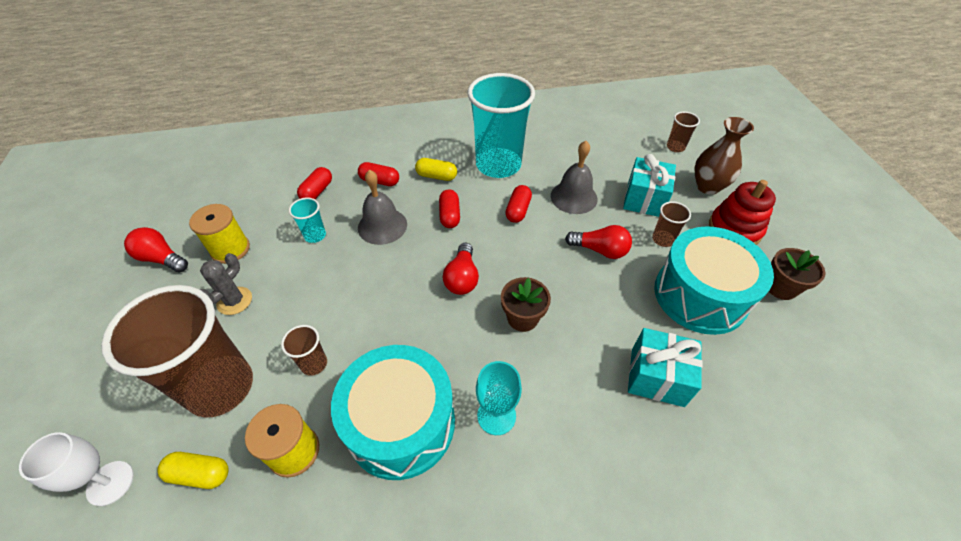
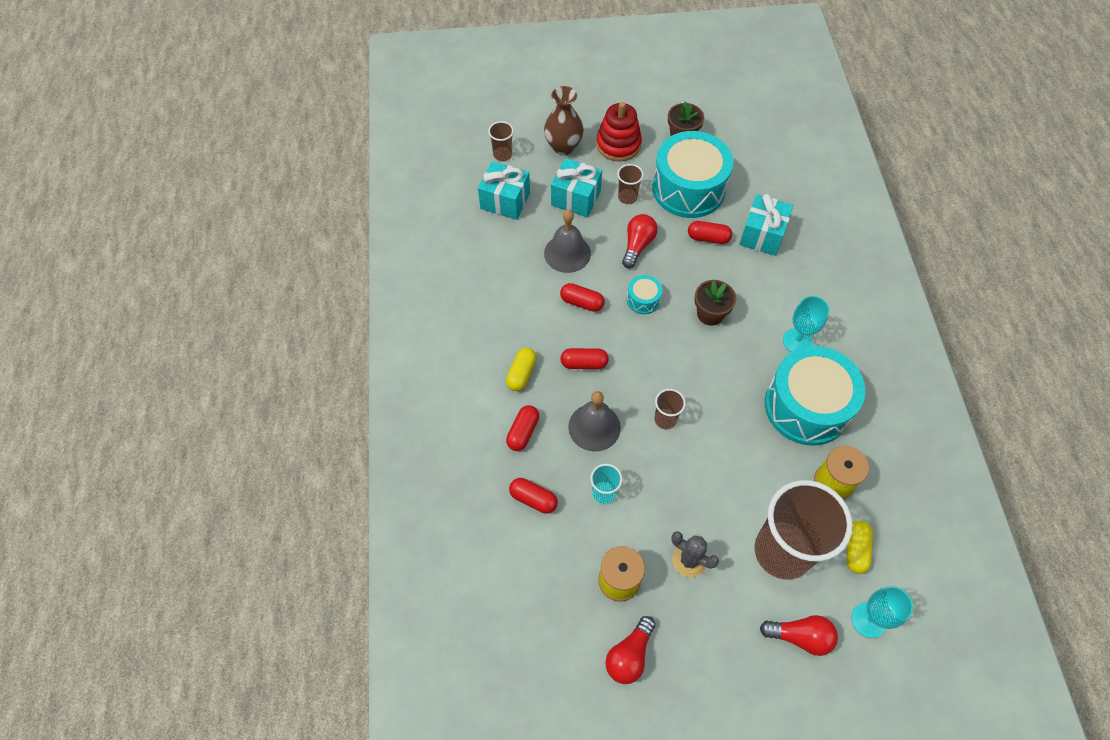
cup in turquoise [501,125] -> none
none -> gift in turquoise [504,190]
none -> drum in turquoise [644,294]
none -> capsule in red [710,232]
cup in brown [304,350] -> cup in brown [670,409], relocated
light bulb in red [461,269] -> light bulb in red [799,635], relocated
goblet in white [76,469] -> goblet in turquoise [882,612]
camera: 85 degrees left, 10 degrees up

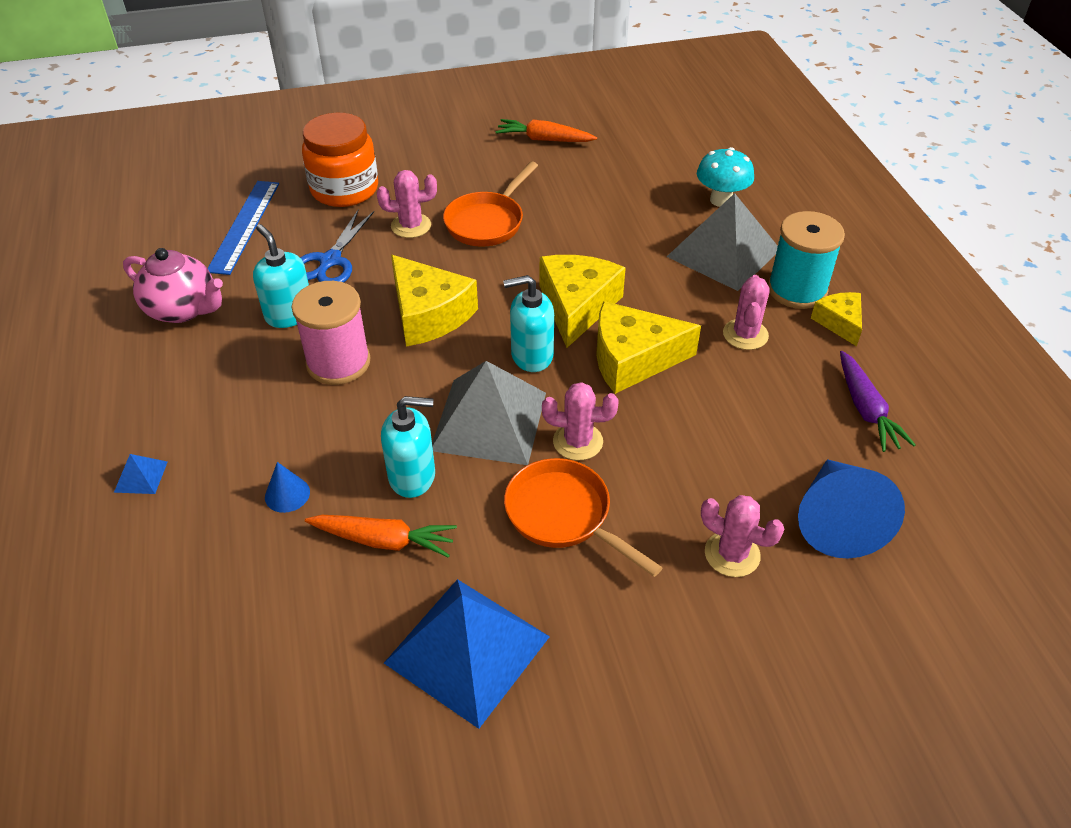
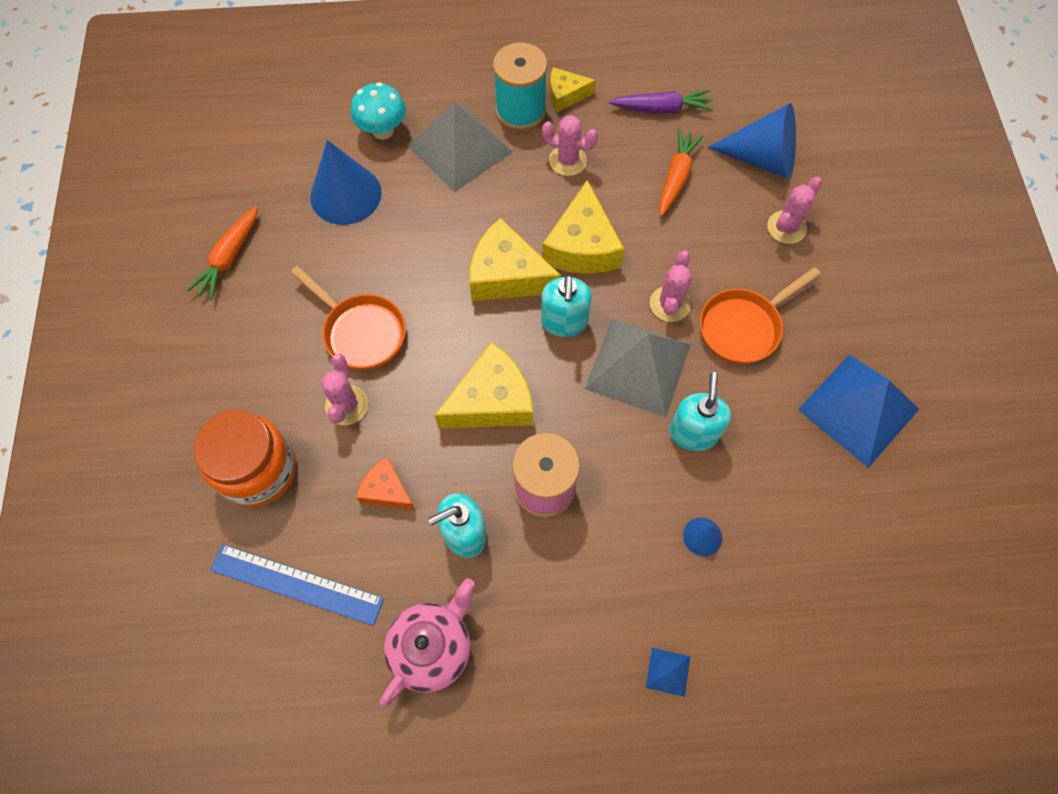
none -> cone in blue [346,182]
carrot in orange [381,536] -> carrot in orange [681,172], relocated
scissors in blue [337,246] -> cheese in orange [385,483]
camera: 80 degrees left, 20 degrees up

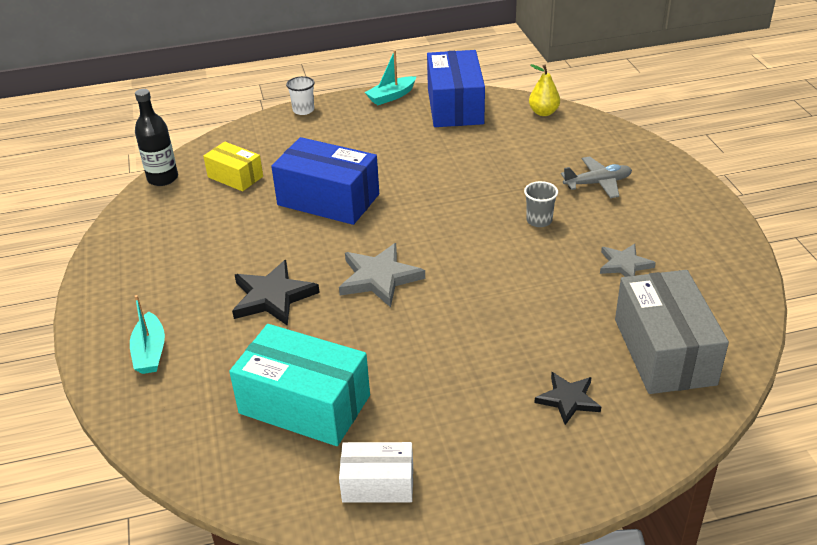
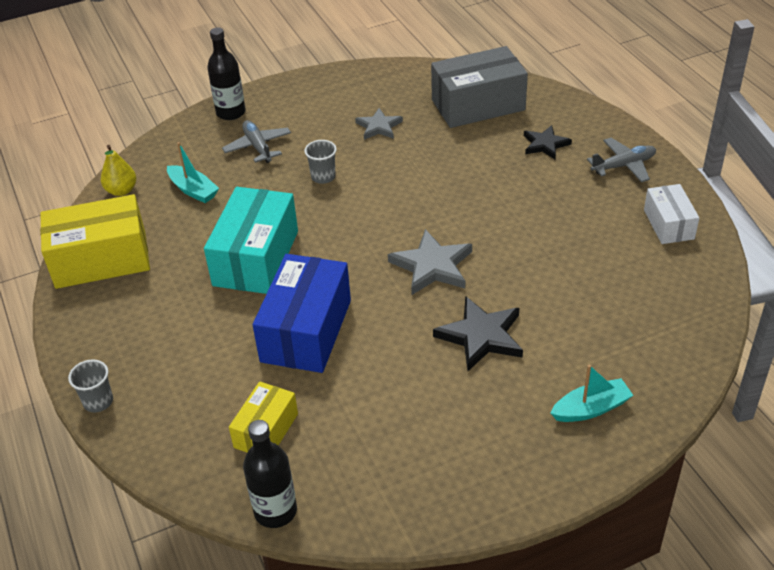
none -> bottle in black [226,73]
none -> plane in grey [621,160]
box in turquoise [299,385] -> box in turquoise [251,240], relocated
boat in turquoise [391,77] -> boat in turquoise [193,172], relocated
cup in white [300,95] -> cup in grey [90,385]
box in blue [456,88] -> box in yellow [95,241]
camera: 100 degrees left, 5 degrees up

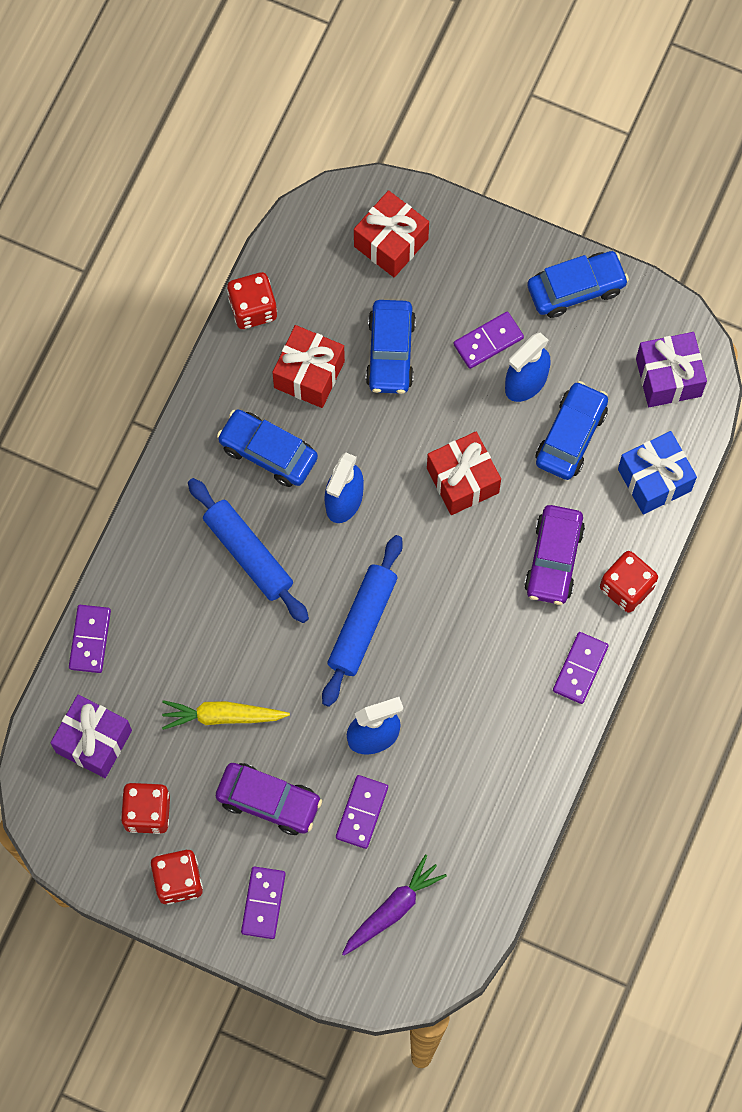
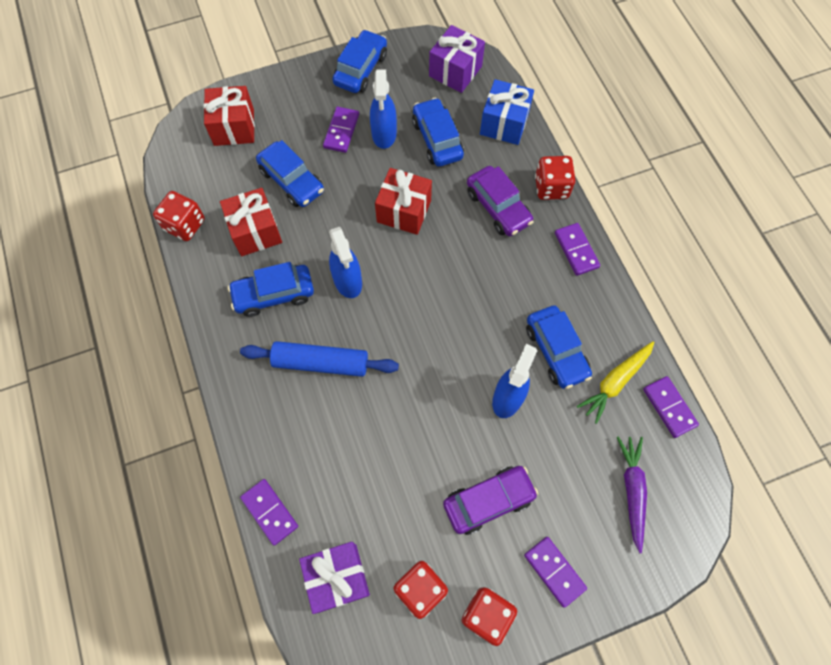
rolling pin in blue [362,621] -> none
none -> car in blue [559,347]
carrot in yellow [226,715] -> carrot in yellow [615,382], relocated
domino in purple [362,812] -> domino in purple [671,407], relocated
camera: 45 degrees left, 5 degrees down

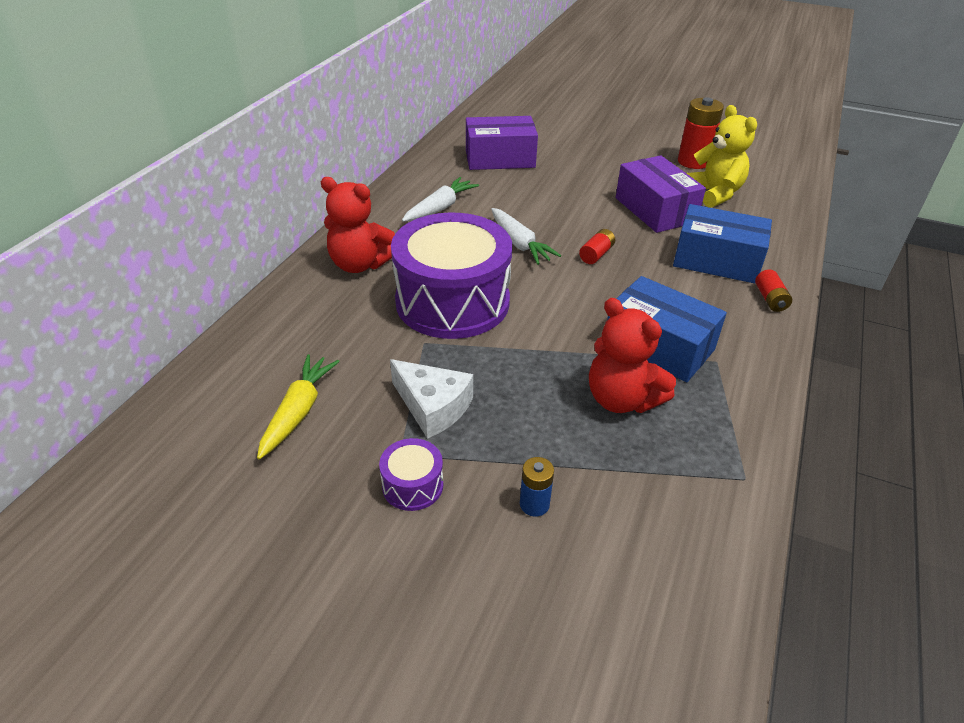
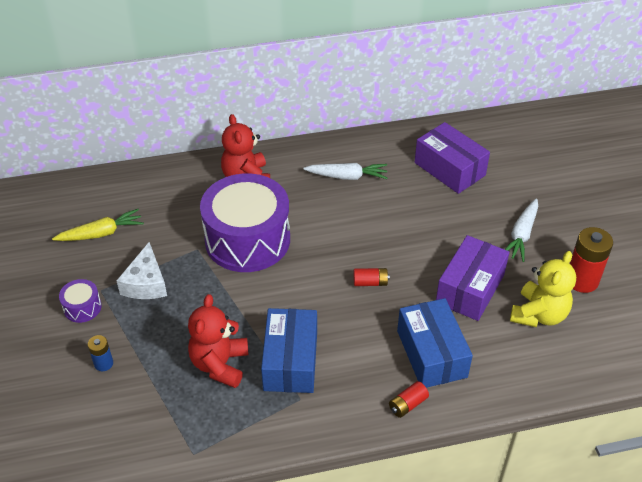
carrot in white [526,236] -> carrot in white [521,230], relocated
camera: 55 degrees right, 5 degrees up

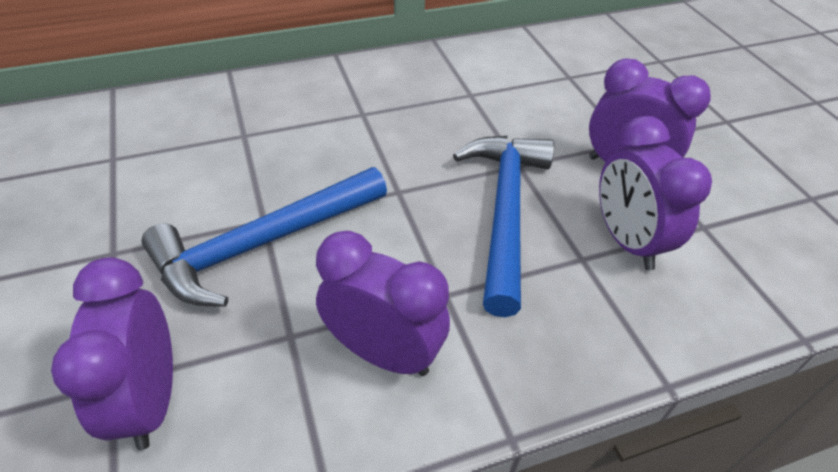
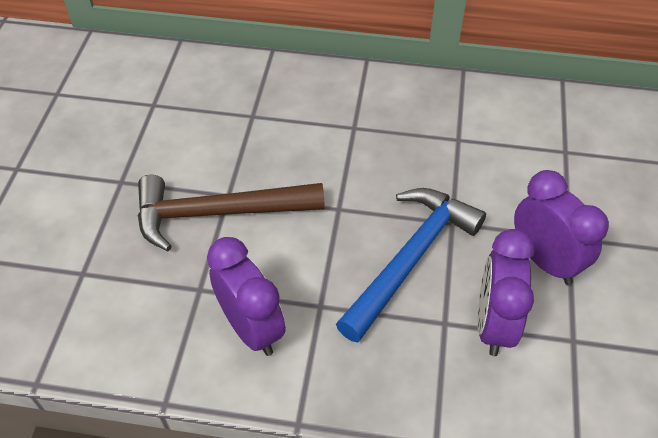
clock in purple [112,353] -> none
hammer in blue [264,237] -> hammer in brown [231,213]
camera: 30 degrees right, 5 degrees up

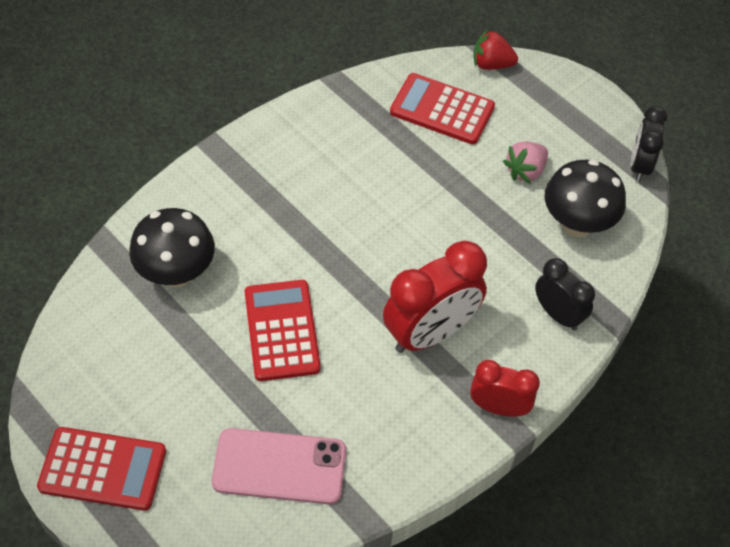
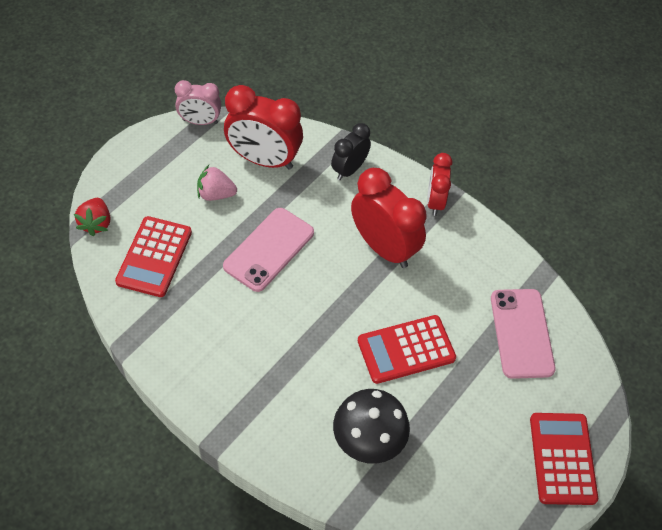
none -> phone in pink [268,250]
mushroom in black [585,198] -> clock in red [263,127]
clock in black [648,144] -> clock in pink [198,102]
strawberry in pink [525,162] -> strawberry in pink [217,183], 150 degrees clockwise
camera: 100 degrees left, 0 degrees up

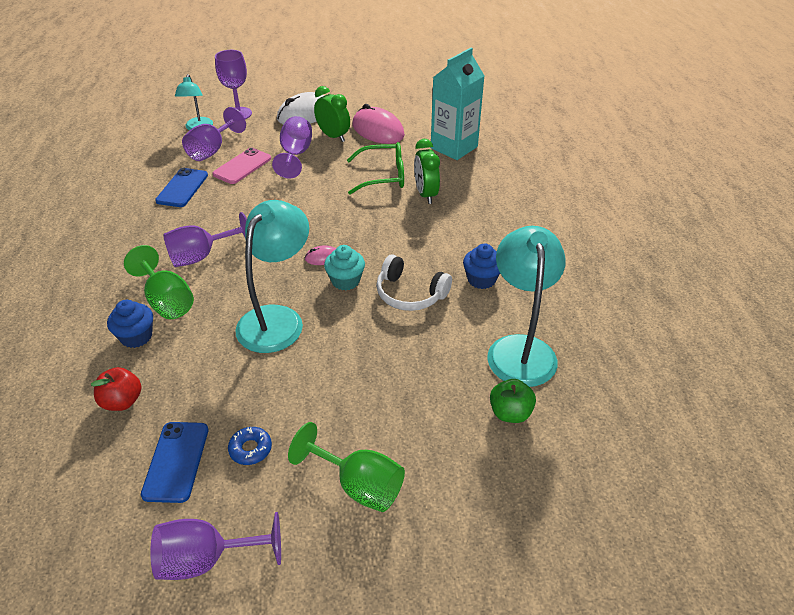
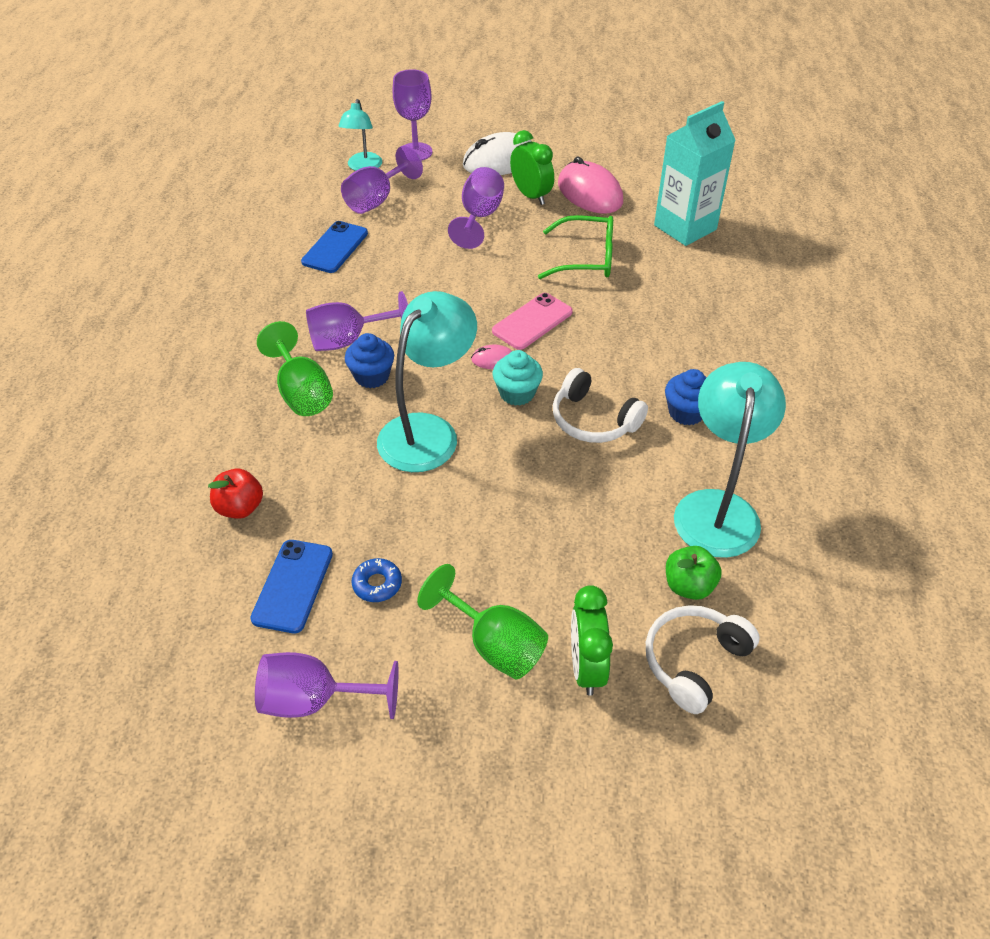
none -> headphones in white [703,659]
cupcake in blue [130,324] -> cupcake in blue [369,360], relocated
phone in pink [242,166] -> phone in pink [532,321], relocated
clock in green [427,171] -> clock in green [592,640], relocated
camera: 10 degrees right, 5 degrees up

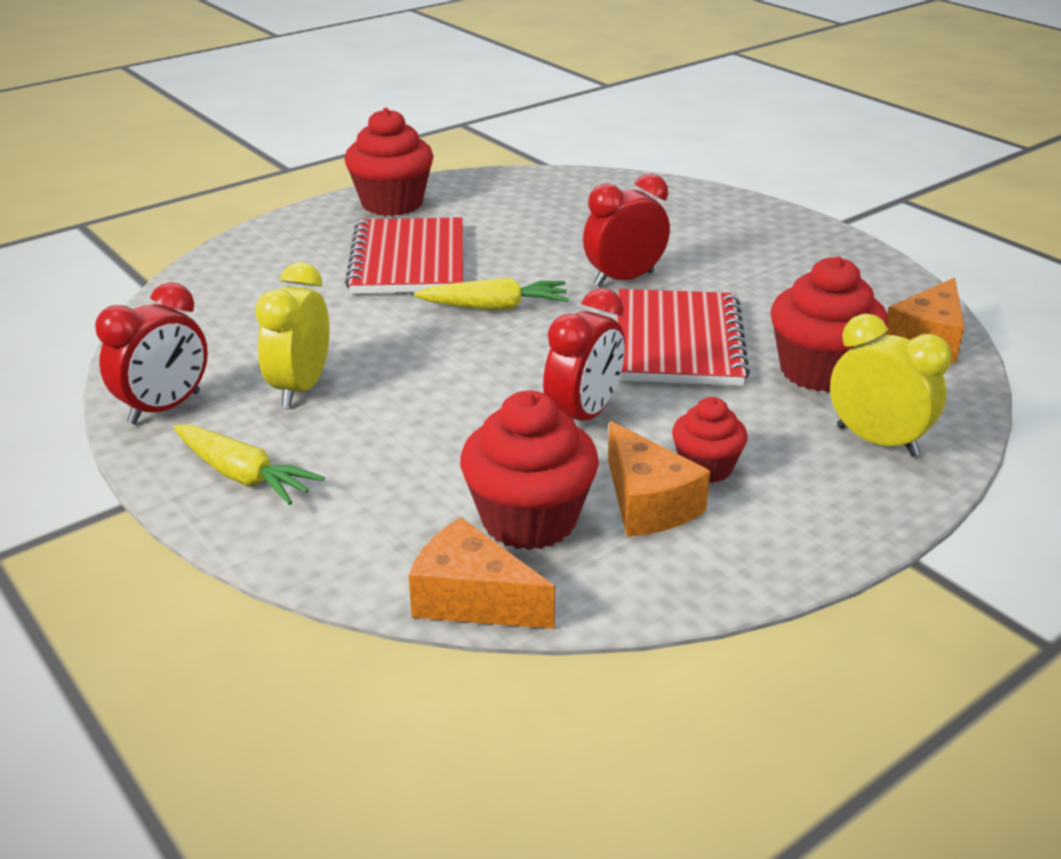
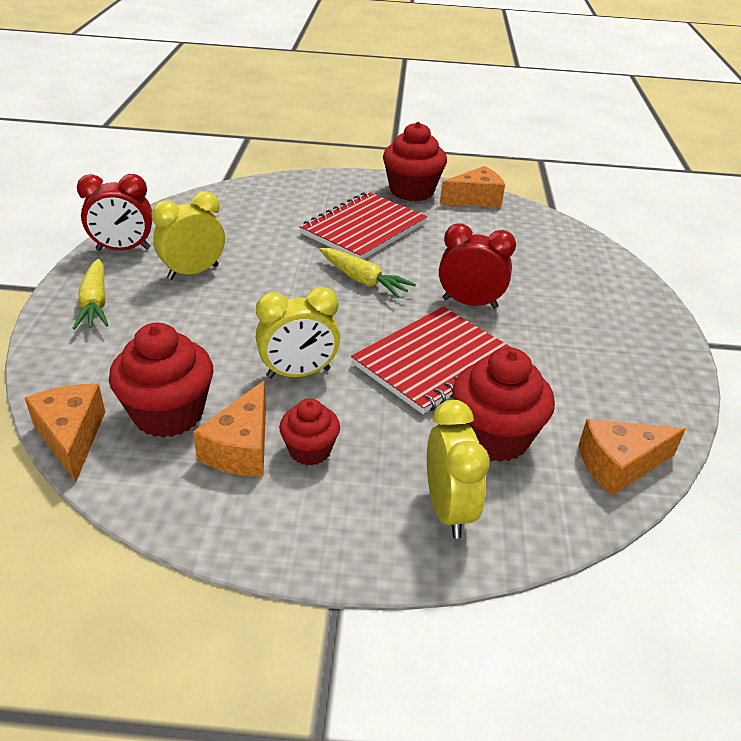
none -> cheese in orange [472,186]
clock in red [584,354] -> clock in yellow [298,332]
camera: 40 degrees right, 5 degrees up

